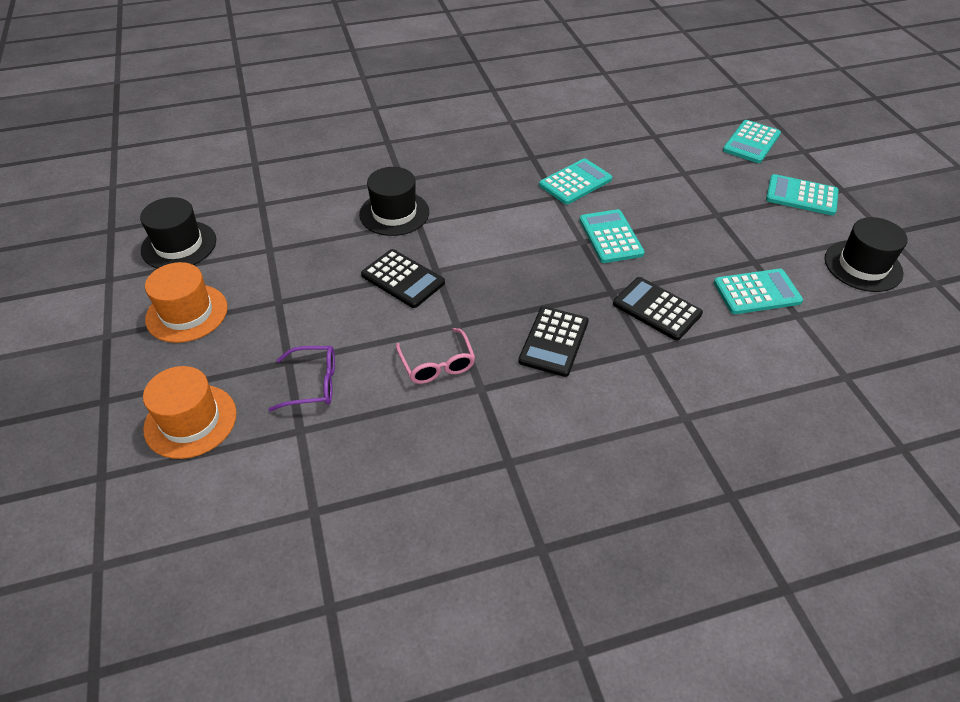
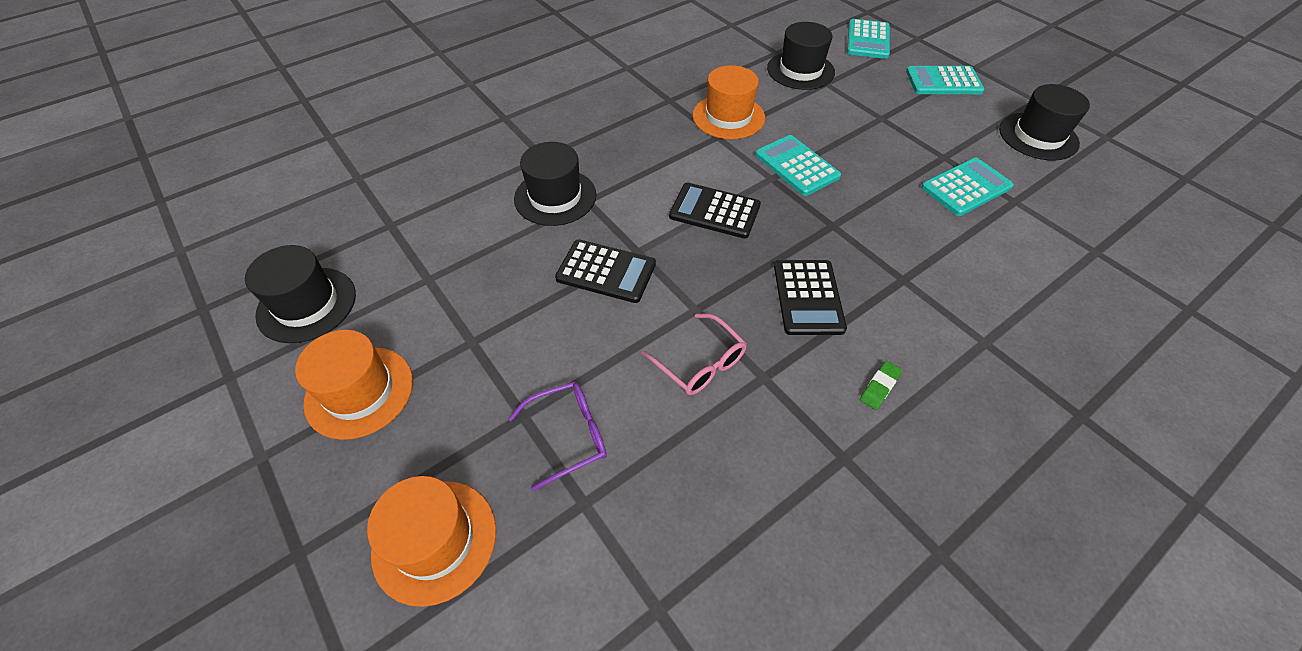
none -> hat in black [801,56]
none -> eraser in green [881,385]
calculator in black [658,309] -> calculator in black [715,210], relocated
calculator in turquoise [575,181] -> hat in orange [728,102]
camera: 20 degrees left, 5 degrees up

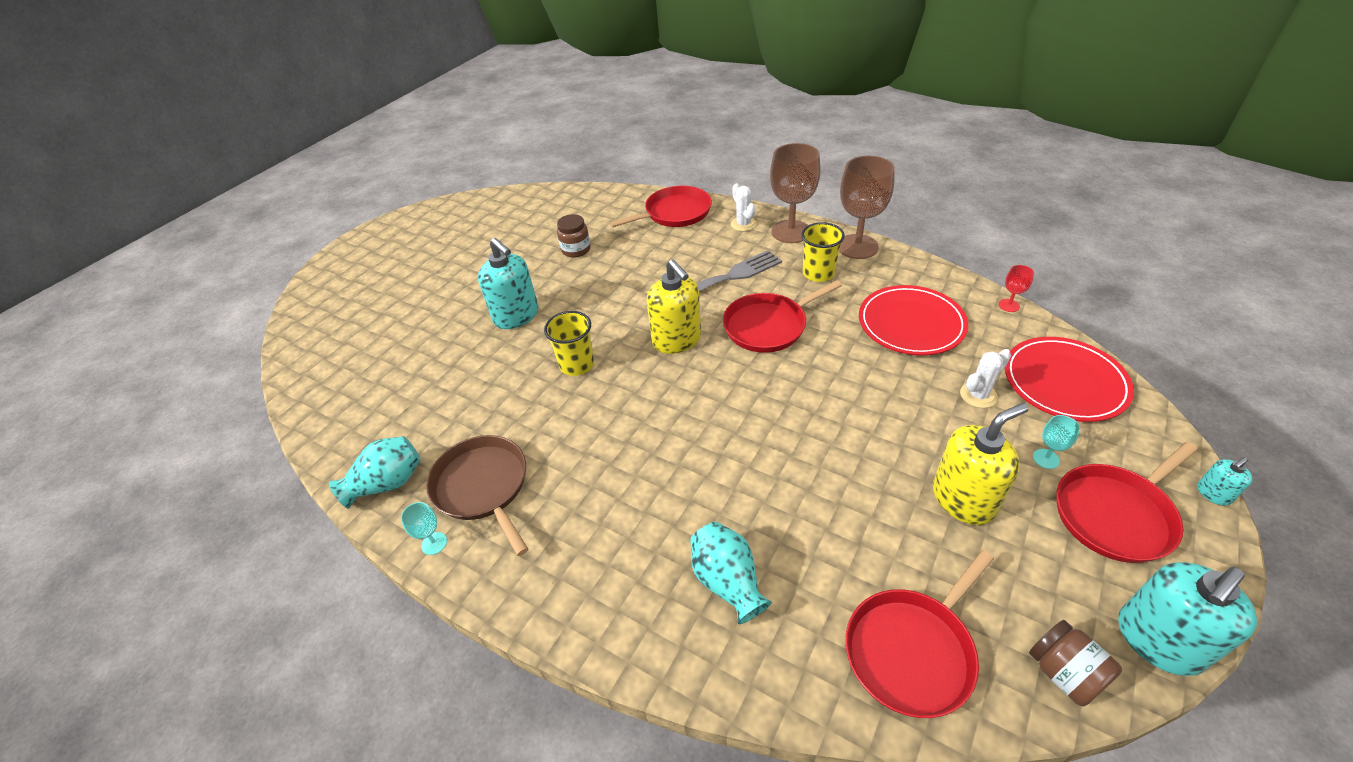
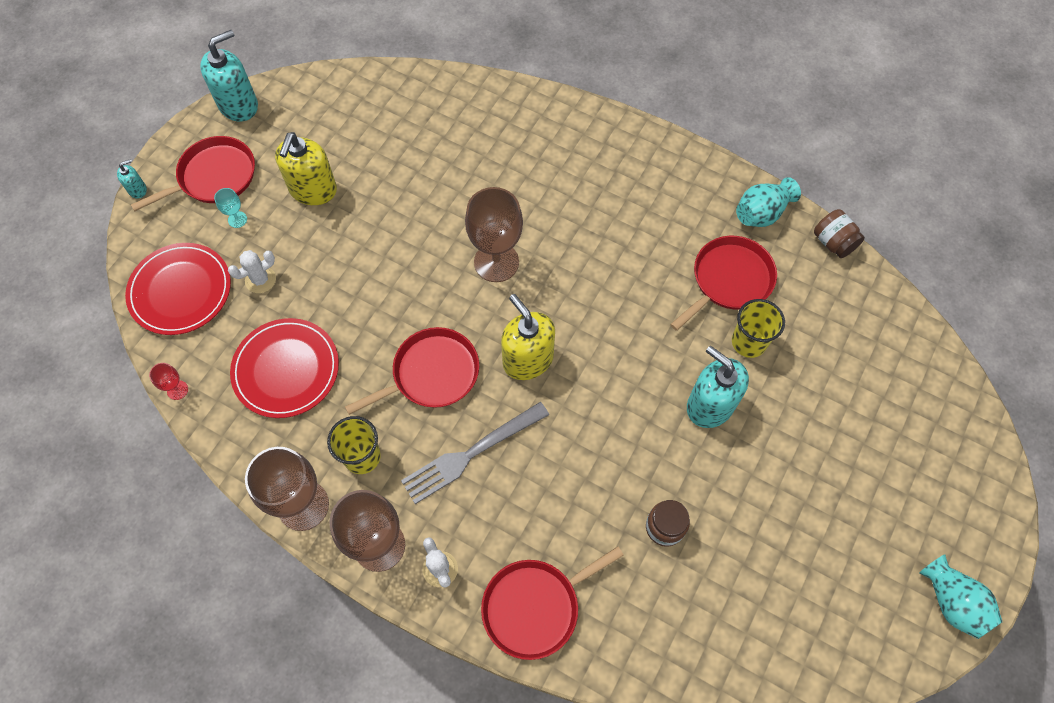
goblet in turquoise [424,528] -> none
pan in brown [477,495] -> none
none -> goblet in brown [494,234]
cup in yellow [569,343] -> cup in yellow [758,328], relocated
vase in turquoise [731,573] -> vase in turquoise [960,596], relocated
pan in red [919,634] -> pan in red [723,283], relocated
jar in brown [1075,663] -> jar in brown [839,233], relocated
soap dispenser in yellow [981,464] -> soap dispenser in yellow [306,168], 45 degrees counterclockwise
camera: 175 degrees right, 20 degrees up

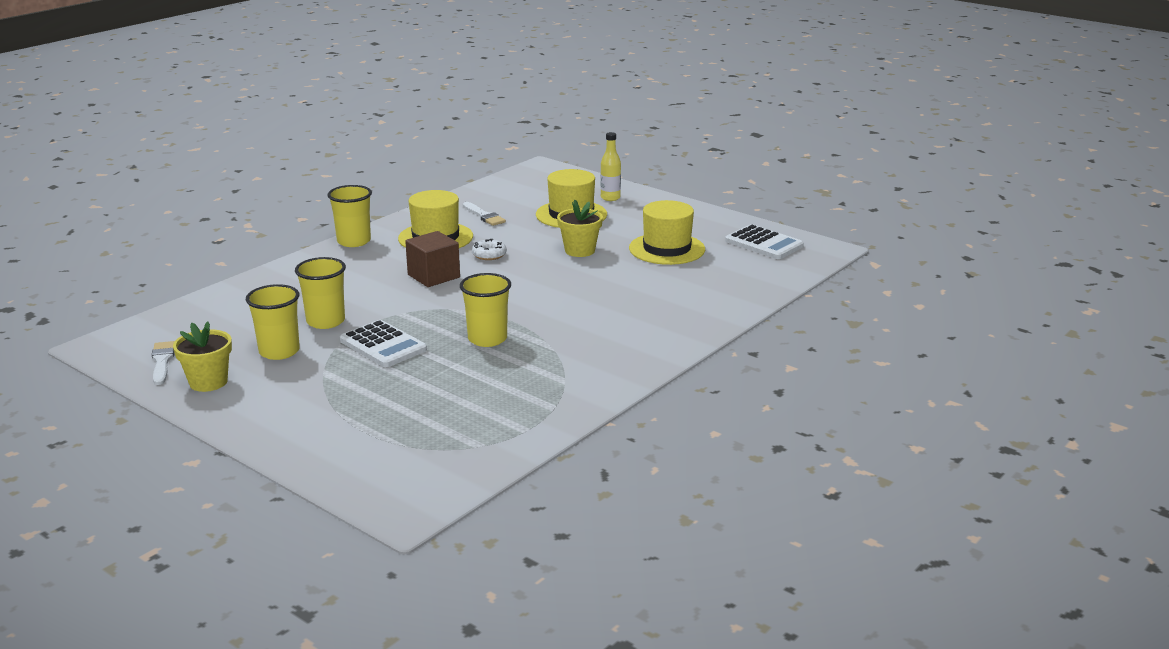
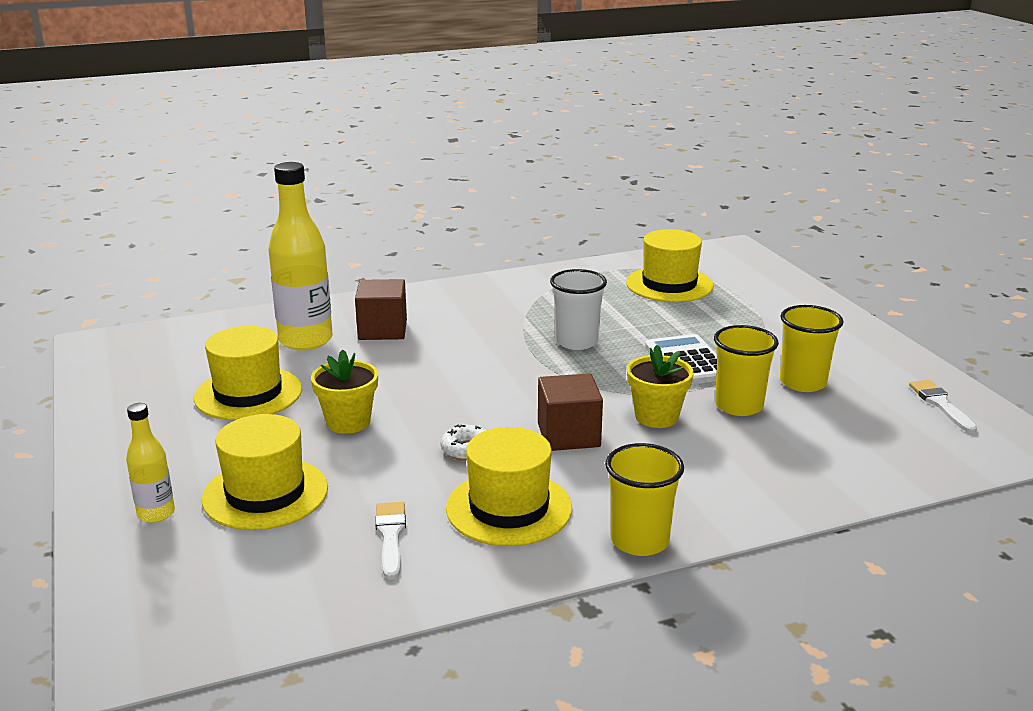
calculator in white [764,241] -> none
none -> bottle in yellow [300,256]
none -> cube in brown [381,309]
none -> hat in yellow [670,265]
flower pot in yellow [202,356] -> flower pot in yellow [660,386], relocated
cup in yellow [485,310] -> cup in white [578,309]
brush in white [163,363] -> brush in white [943,406], 150 degrees clockwise
camera: 150 degrees left, 0 degrees up

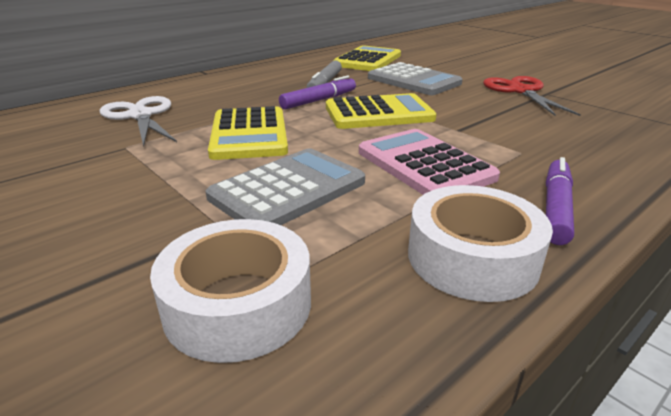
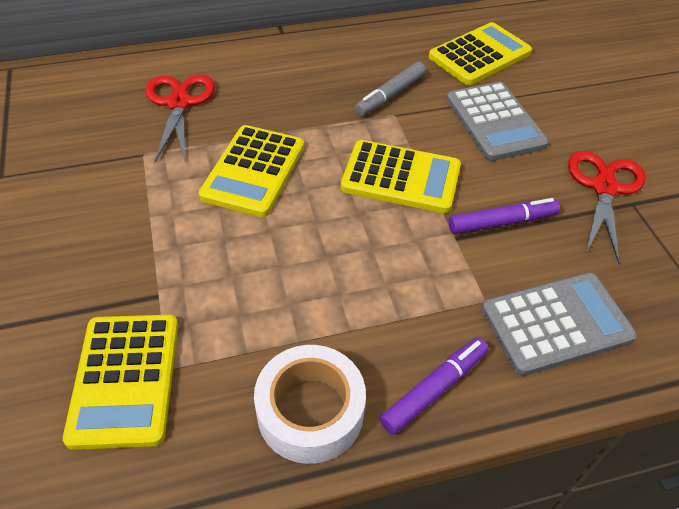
calculator in pink [429,162] -> none
calculator in grey [285,186] -> calculator in grey [559,324], relocated
marker in purple [317,92] -> marker in purple [504,216], relocated
tape in white [230,291] -> calculator in yellow [120,382]
scissors in white [138,121] -> scissors in red [180,119]
camera: 25 degrees right, 20 degrees up

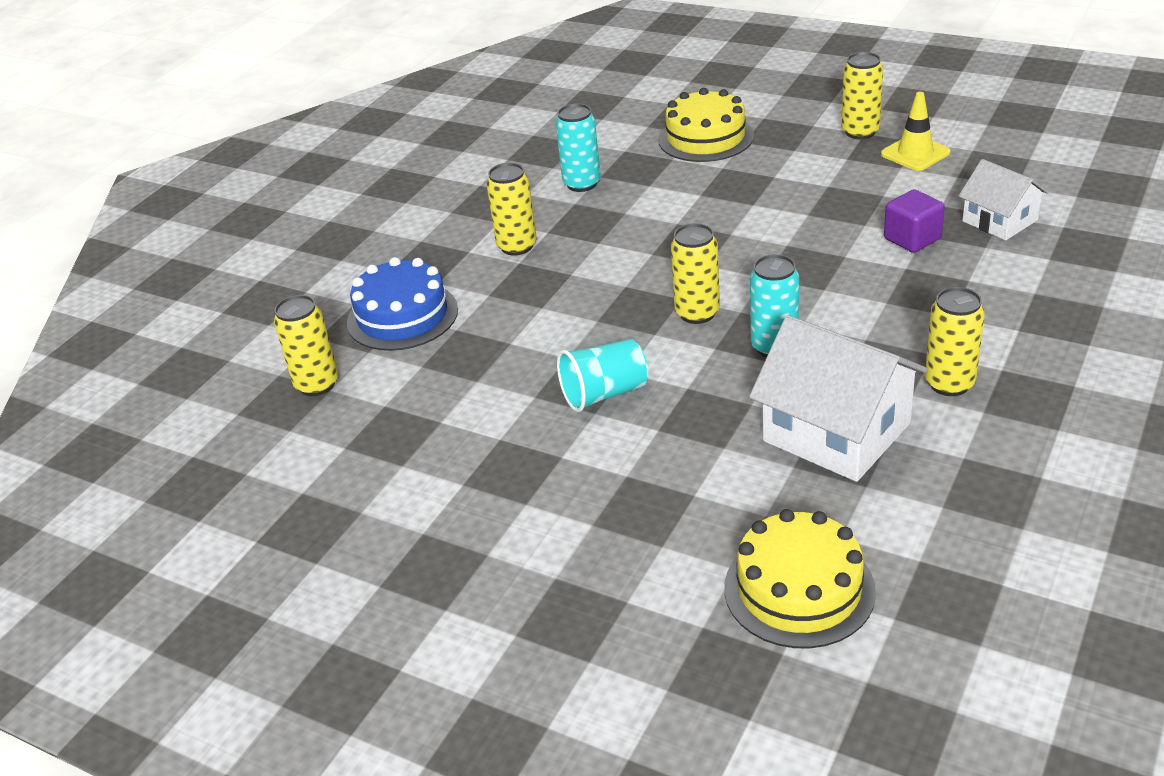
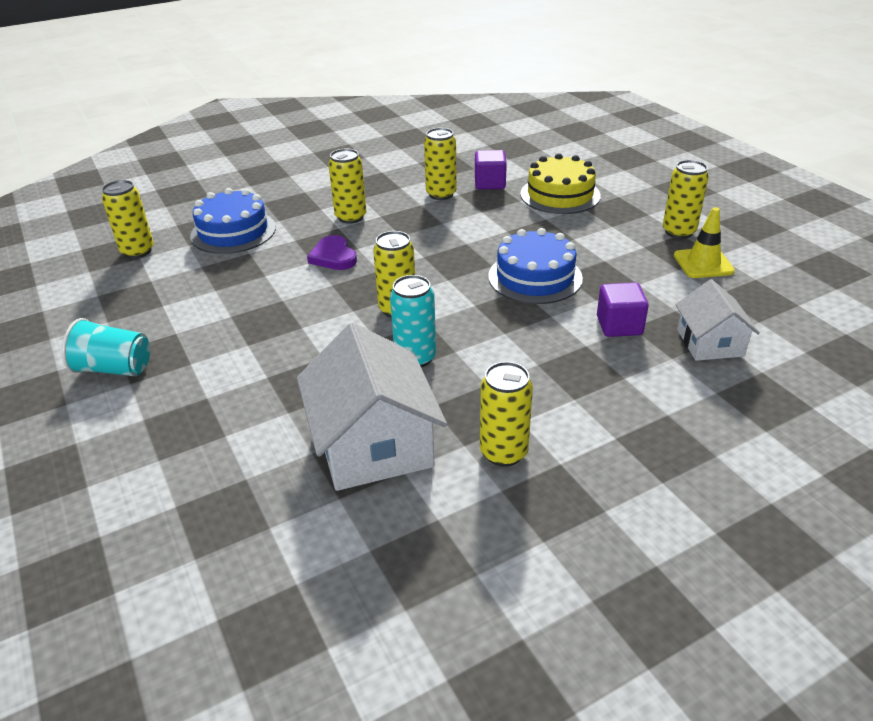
cake in yellow [800,578] -> none
none -> heart in purple [332,252]
none -> cube in purple [491,169]
none -> cake in blue [535,266]
cup in turquoise [602,375] -> cup in turquoise [106,347], relocated
can in turquoise [578,148] -> can in yellow [440,164]
camera: 30 degrees right, 0 degrees up

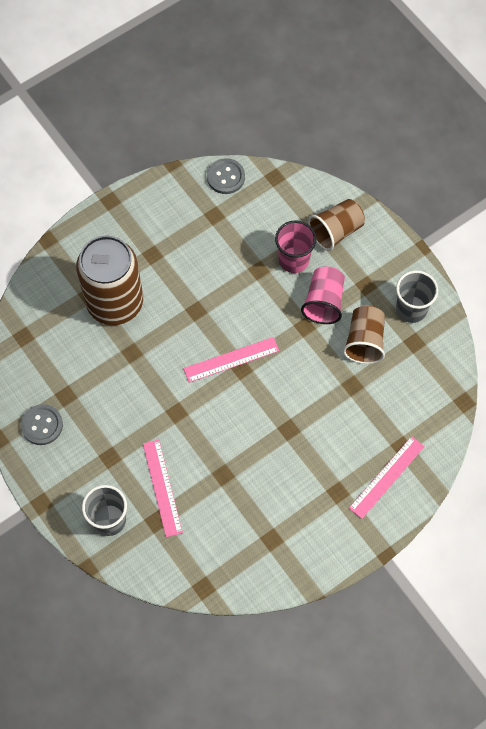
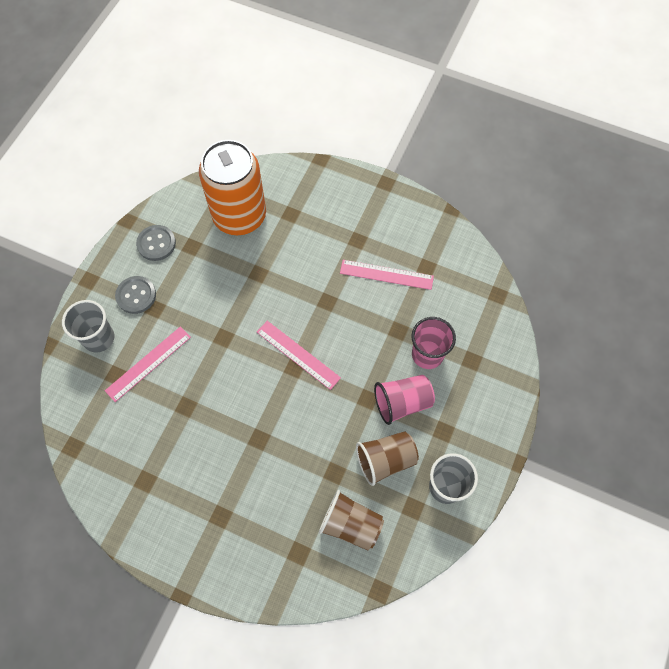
can in brown [109,280] -> none
none -> can in orange [232,187]
button in grey [226,176] -> button in grey [135,295], relocated
cup in brown [336,225] -> cup in brown [351,520], relocated
ruler in pink [387,477] -> ruler in pink [387,275], relocated
camera: 60 degrees right, 0 degrees up

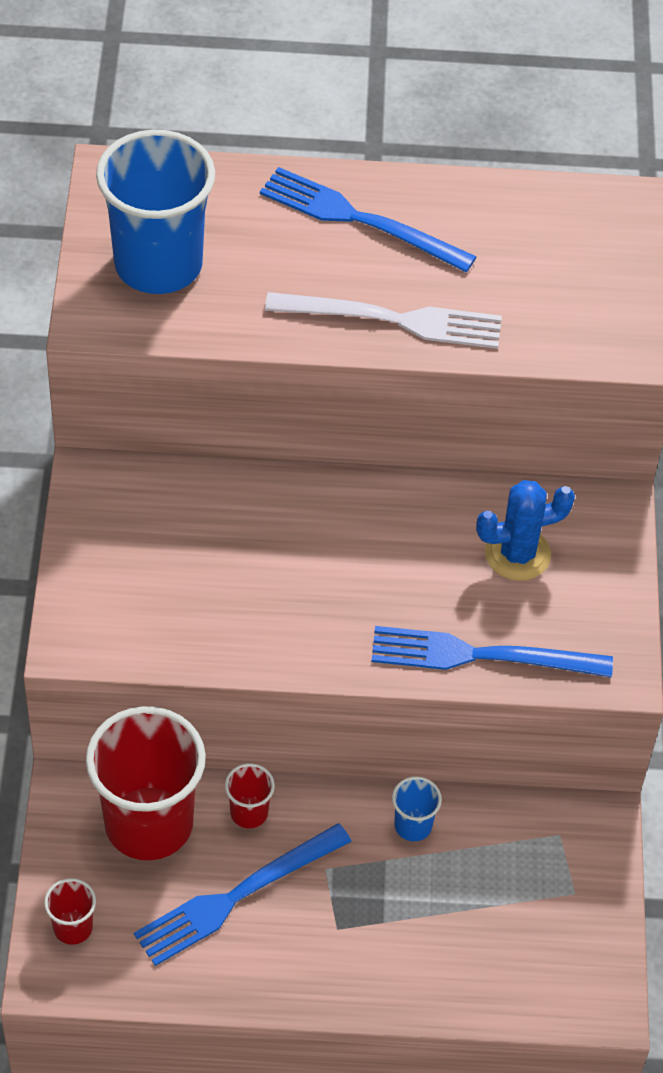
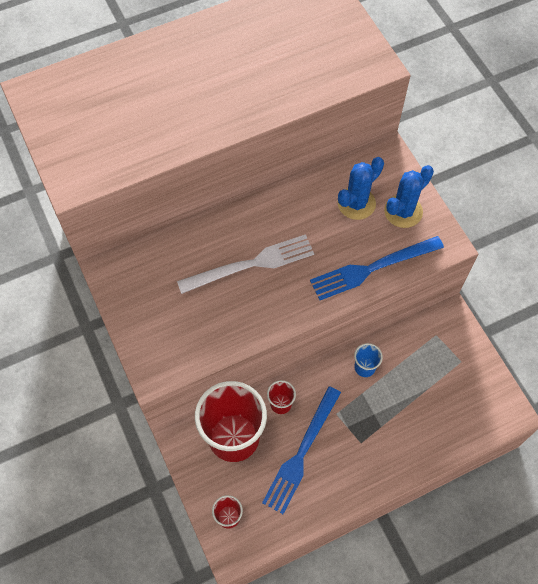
cup in blue [155,212] -> none
fork in blue [368,220] -> none
none -> cactus in blue [409,196]
fork in white [383,320] -> fork in white [245,264], relocated
camera: 25 degrees left, 10 degrees up

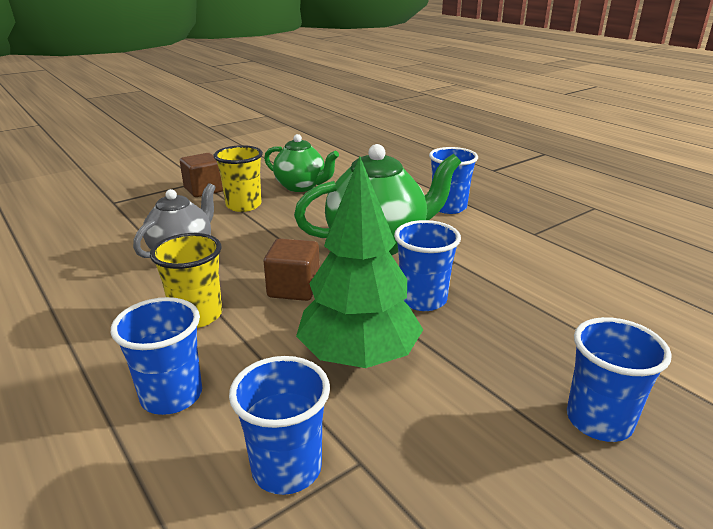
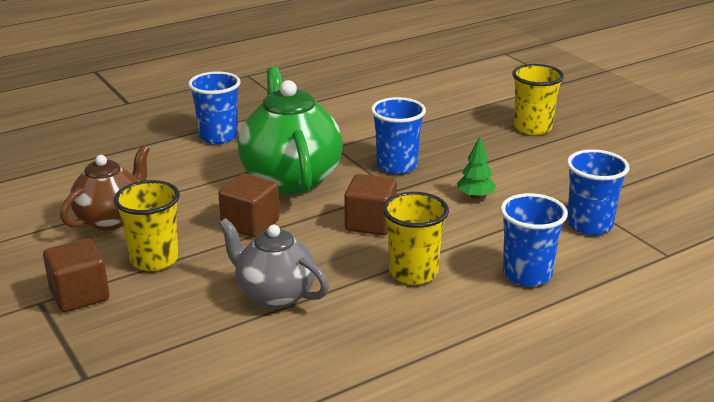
none -> cube in brown [249,205]
teapot in green [301,163] -> teapot in brown [105,187]
cup in blue [619,379] -> cup in yellow [538,99]
tree in green [359,262] -> tree in green [476,168], x0.41
camera: 85 degrees left, 0 degrees up

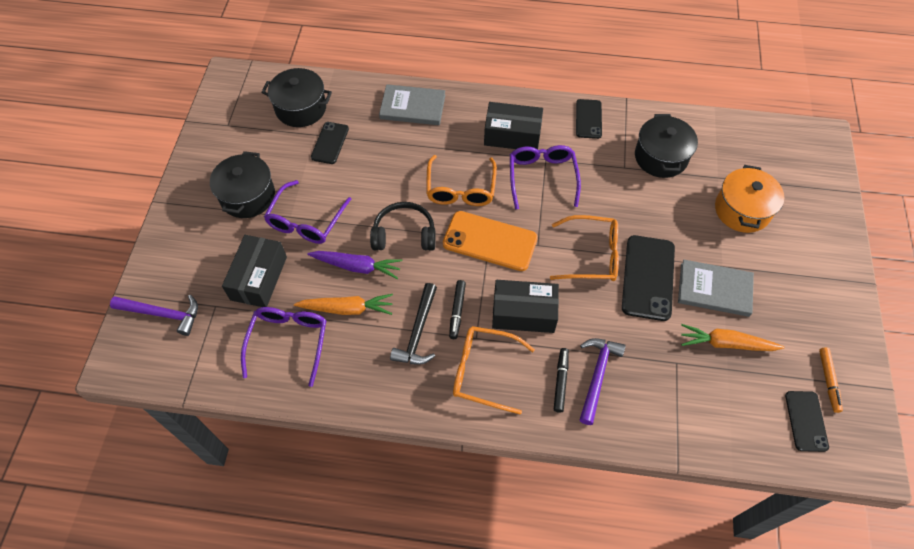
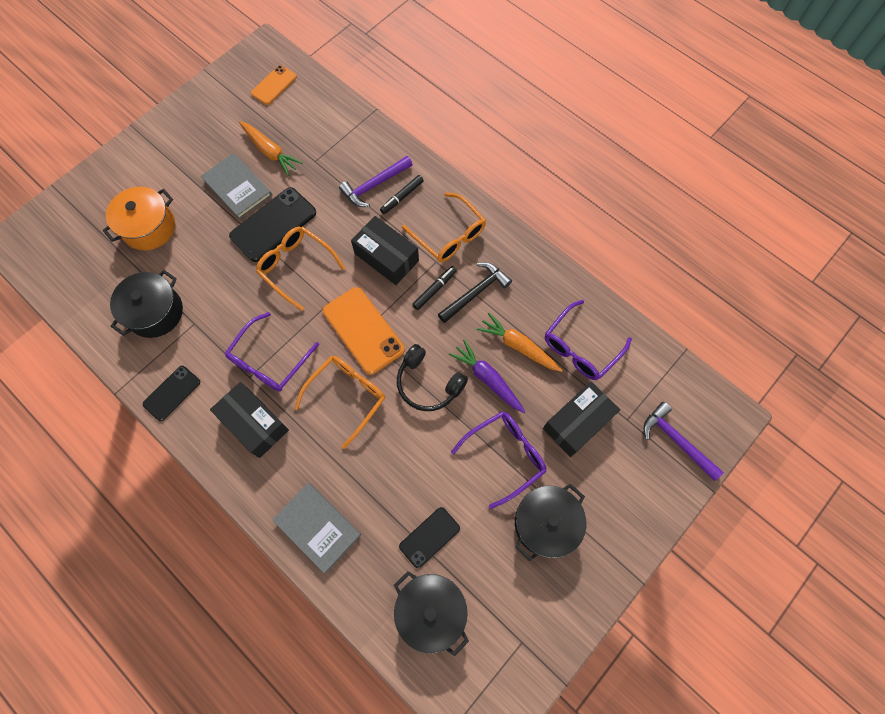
marker in orange [831,380] -> none
phone in black [807,421] -> phone in orange [274,85]
camera: 145 degrees left, 10 degrees up

